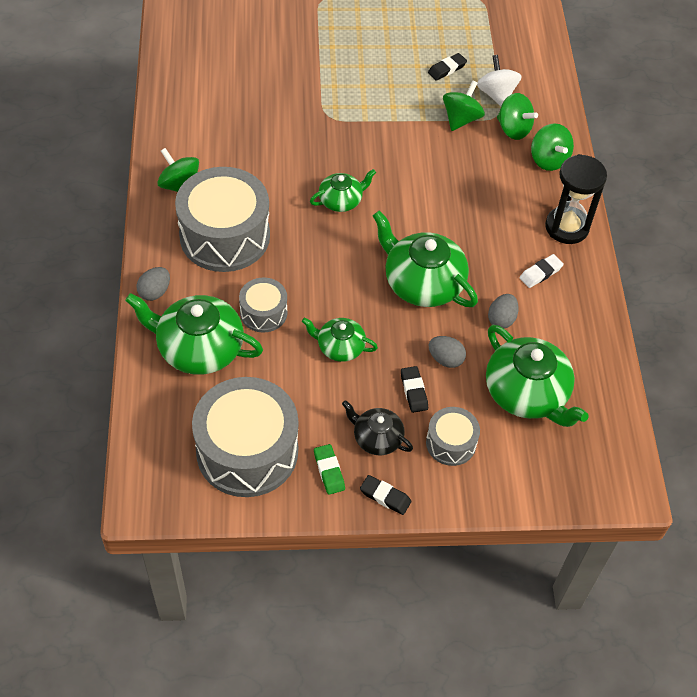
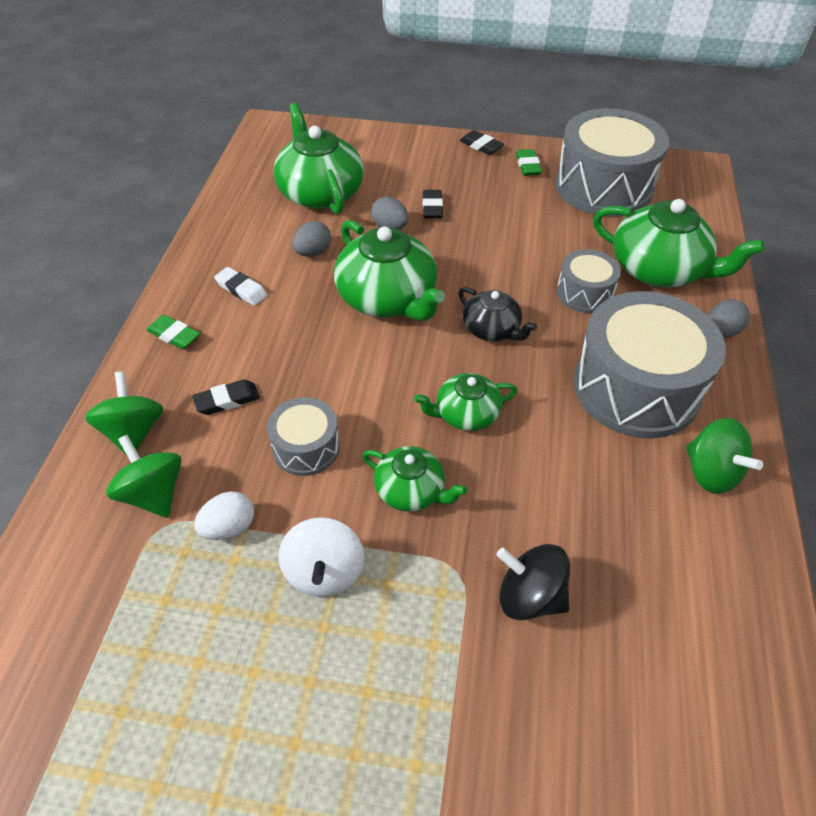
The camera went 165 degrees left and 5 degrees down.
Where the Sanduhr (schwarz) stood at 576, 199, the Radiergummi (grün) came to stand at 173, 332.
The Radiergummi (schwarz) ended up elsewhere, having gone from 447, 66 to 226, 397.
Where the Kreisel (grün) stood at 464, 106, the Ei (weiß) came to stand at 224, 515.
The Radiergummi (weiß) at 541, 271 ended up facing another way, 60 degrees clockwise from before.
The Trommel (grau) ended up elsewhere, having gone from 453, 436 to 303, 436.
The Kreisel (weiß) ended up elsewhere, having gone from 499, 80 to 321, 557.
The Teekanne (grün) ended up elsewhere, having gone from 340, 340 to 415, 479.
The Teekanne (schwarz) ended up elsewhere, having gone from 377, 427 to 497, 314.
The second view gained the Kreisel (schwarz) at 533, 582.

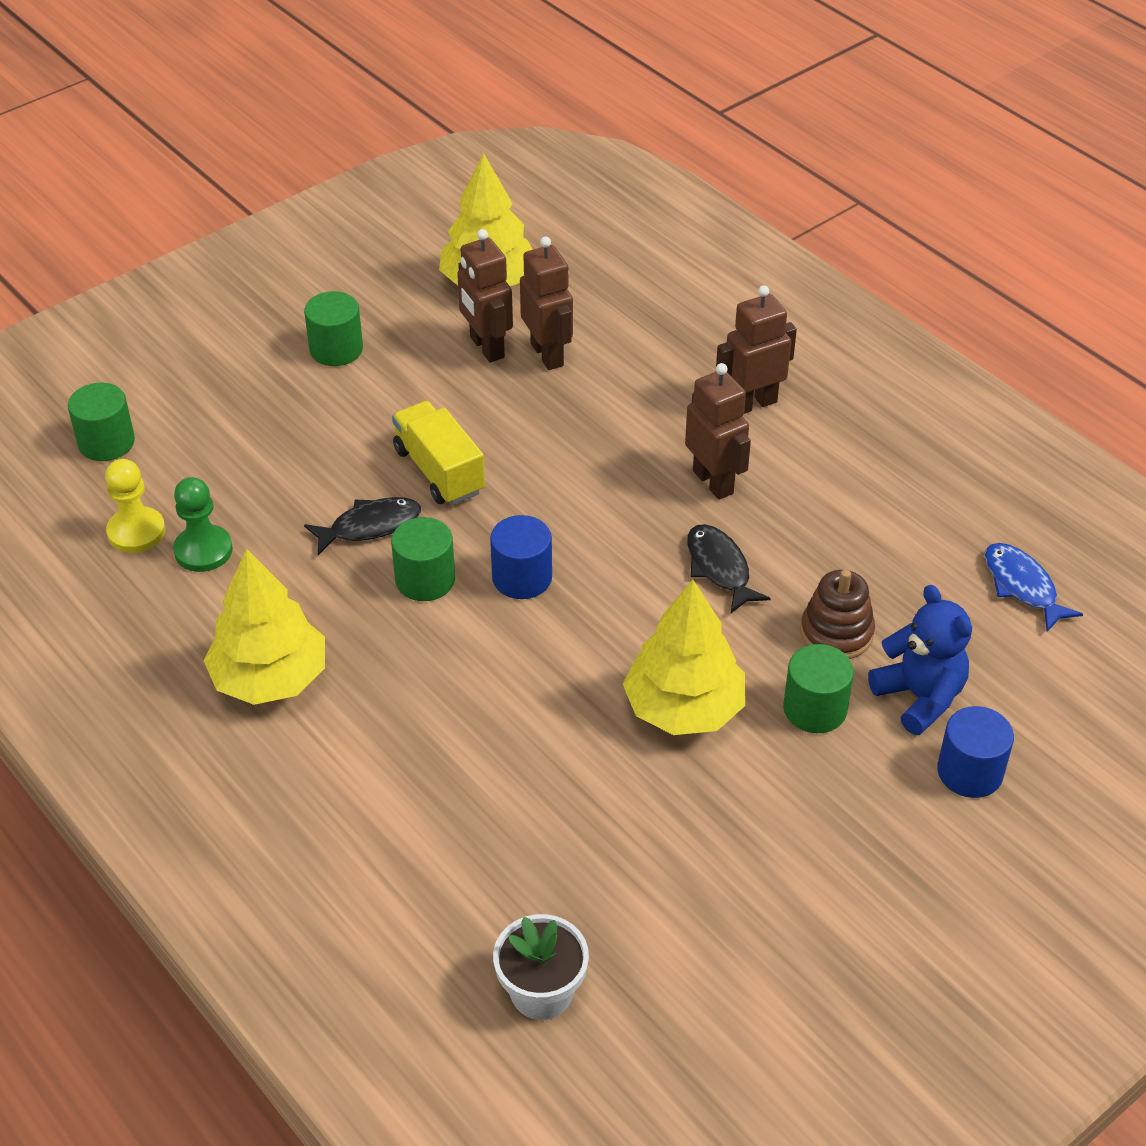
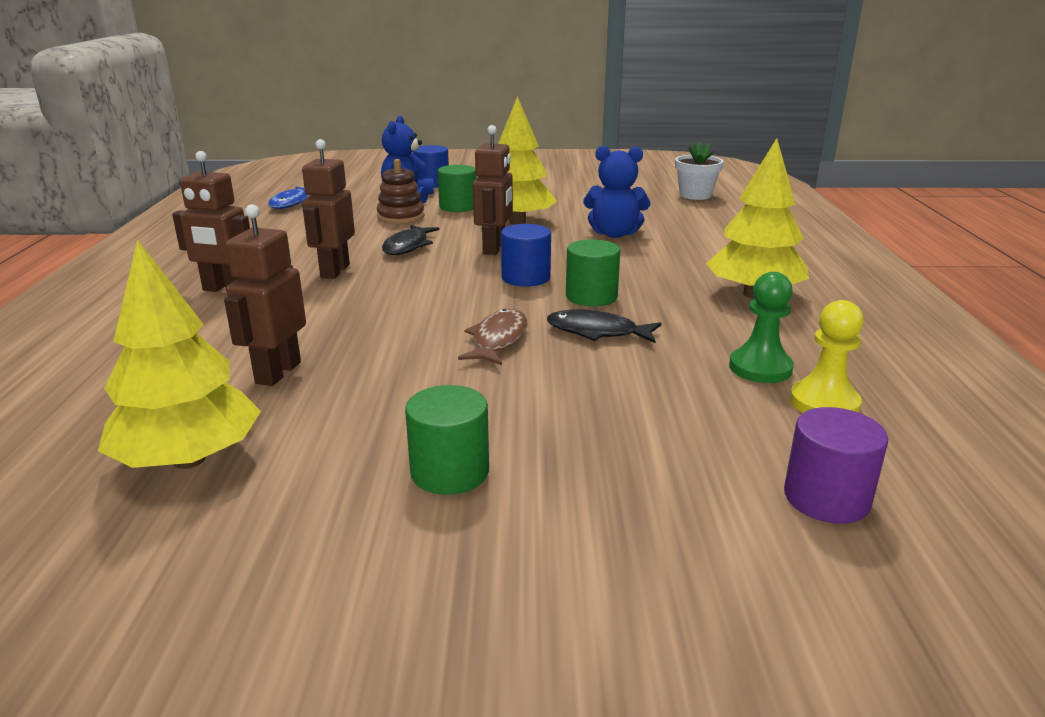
The camera went 140 degrees left and 20 degrees down.
Where the Lastwagen (gelb) stood at 438, 453, the Fisch (braun) came to stand at 492, 337.
The Roboter (braun) ended up elsewhere, having gone from 485, 295 to 493, 190.
The second view gained the Teddybär (blau) at 616, 192.
What was the Vollzylinder (grün) at 101, 422 turned into the Vollzylinder (lila) at 836, 465.

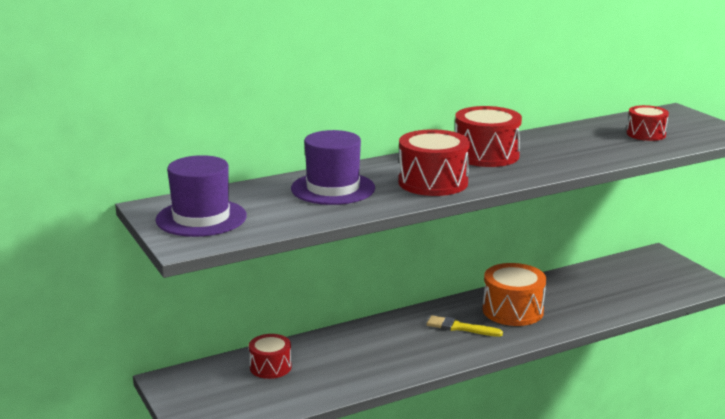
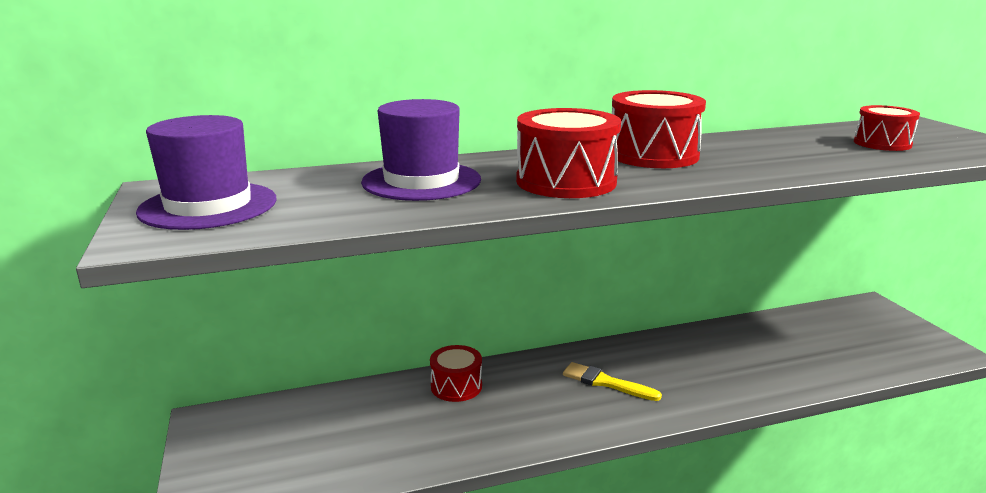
The camera went 10 degrees right and 0 degrees up.
The Trommel (rot) ended up elsewhere, having gone from 270, 356 to 456, 373.
The second view lost the Trommel (orange) at 514, 294.

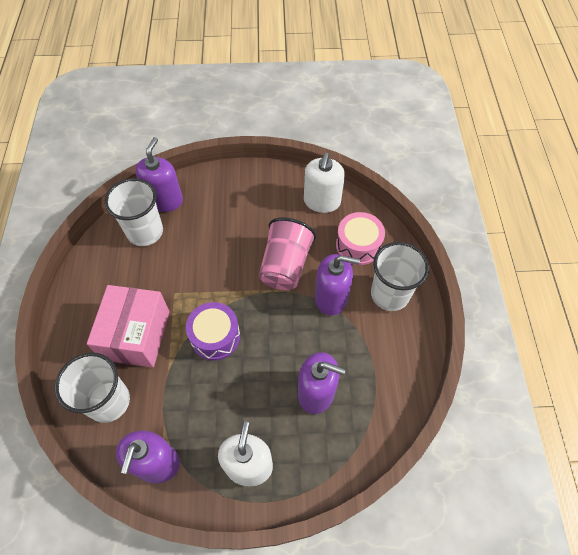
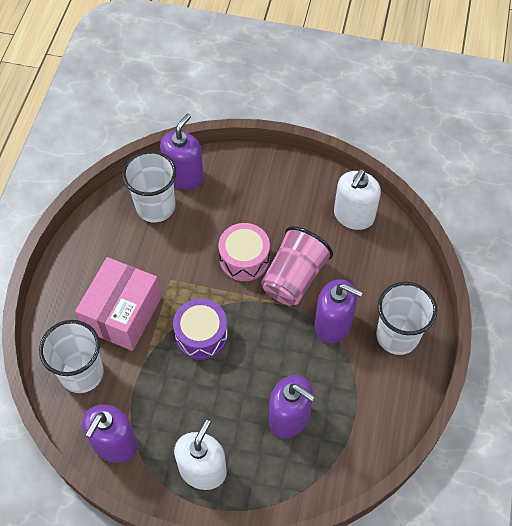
The camera went 15 degrees right and 0 degrees up.
The Trommel (rosa) ended up elsewhere, having gone from 360, 238 to 244, 252.

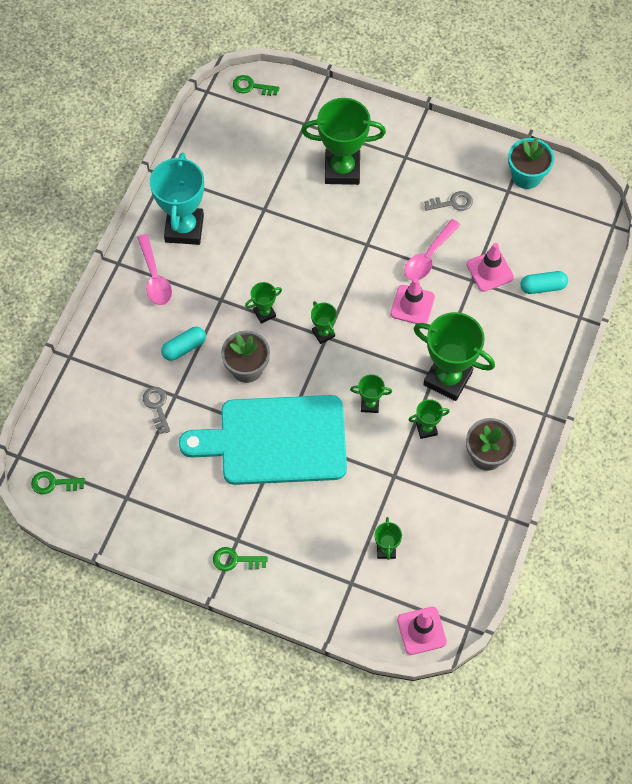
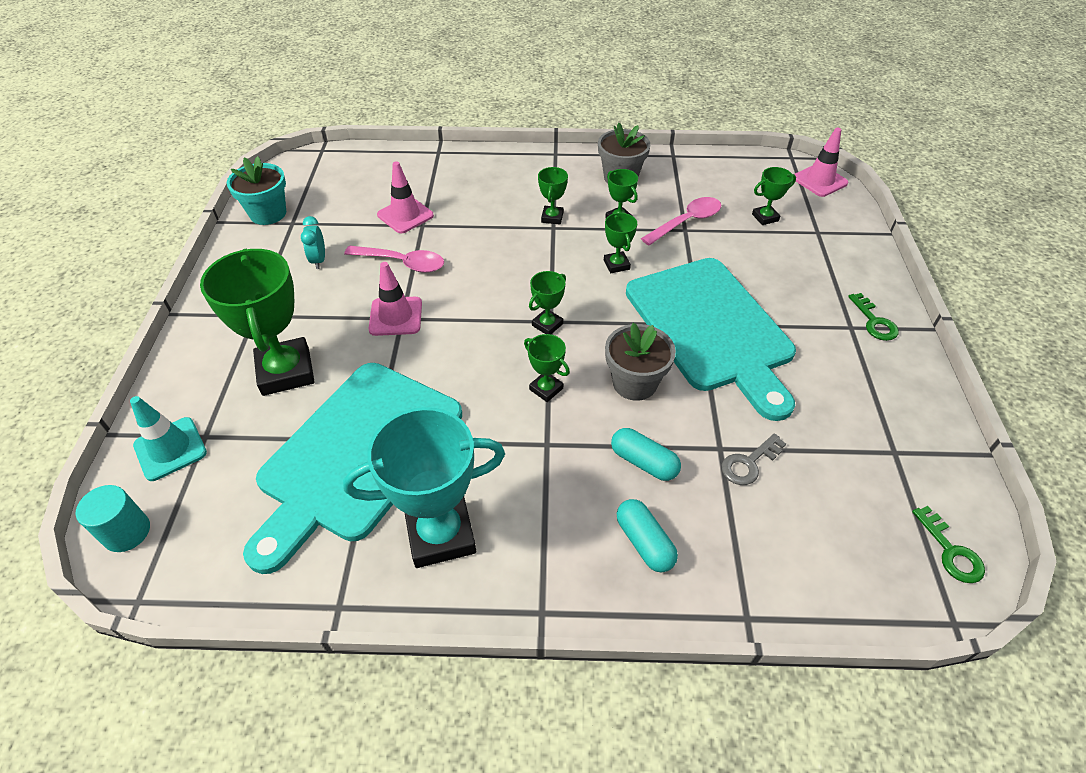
The camera went 110 degrees left and 15 degrees down.
Where the Schlüssel (grün) stood at 256, 85, the Vollzylinder (türkis) came to stand at 113, 518.
The second view gained the Leitkegel (türkis) at 168, 438.
The second view gained the Schneidebrett (türkis) at 352, 468.
Where the Schlüssel (grau) stood at 448, 201, the Wecker (türkis) came to stand at 313, 242.
The Leitkegel (rosa) ended up elsewhere, having gone from 412, 301 to 395, 299.
The size of the Pokal (grün) at 454, 356 changed by a factor of 0.47.
The Kapsel (türkis) ended up elsewhere, having gone from 544, 282 to 647, 535.
The Löffel (rosa) ended up elsewhere, having gone from 154, 269 to 681, 221.

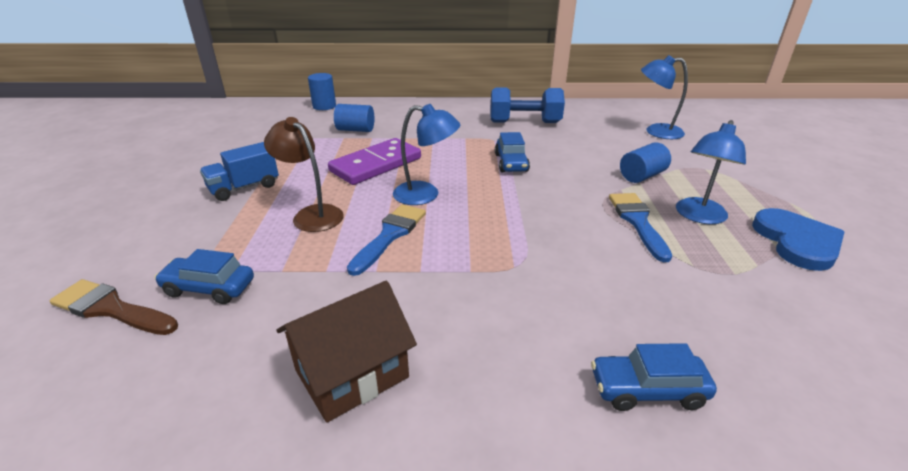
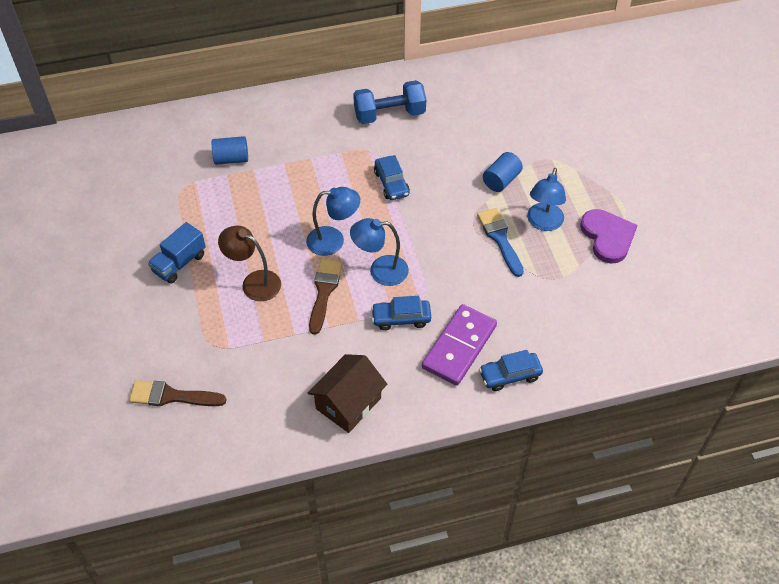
The camera went 15 degrees left and 20 degrees up.
What was the Pinsel (blau) at 386, 240 turned into the Pinsel (braun) at 325, 297.
The Lampe (blau) ended up elsewhere, having gone from 664, 97 to 379, 252.
The Auto (blau) ended up elsewhere, having gone from 204, 276 to 401, 313.
The Dominostein (lila) ended up elsewhere, having gone from 374, 161 to 459, 345.
What was the Herz (blau) at 798, 239 turned into the Herz (lila) at 609, 236.
The second view lost the Vollzylinder (blau) at 322, 91.

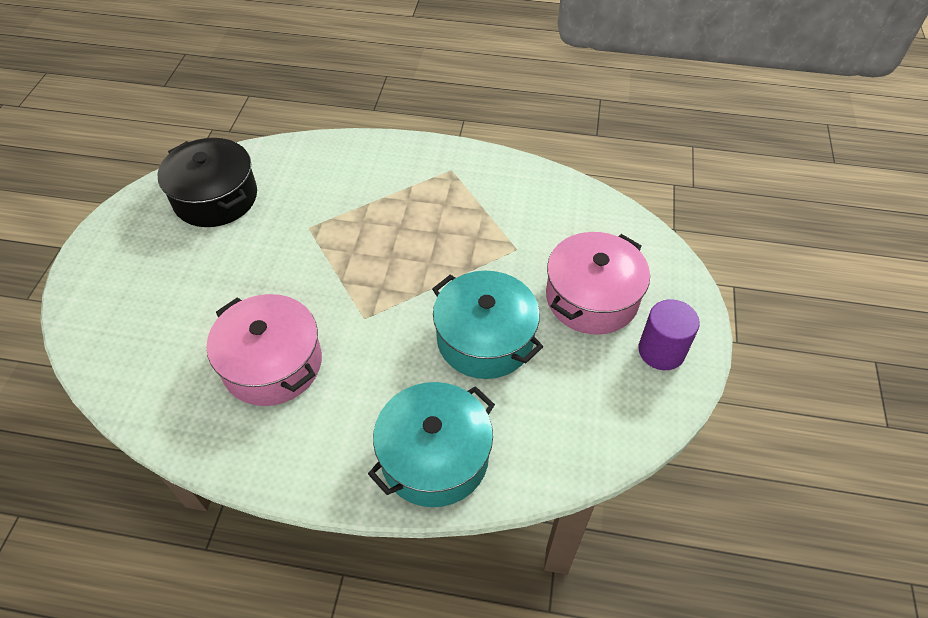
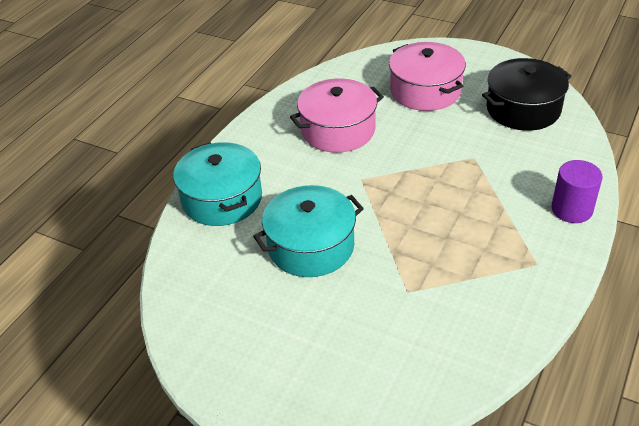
The camera went 110 degrees right and 10 degrees down.
The Kochtopf (rosa) ended up elsewhere, having gone from 598, 283 to 427, 76.
The Vollzylinder (lila) ended up elsewhere, having gone from 669, 334 to 577, 191.

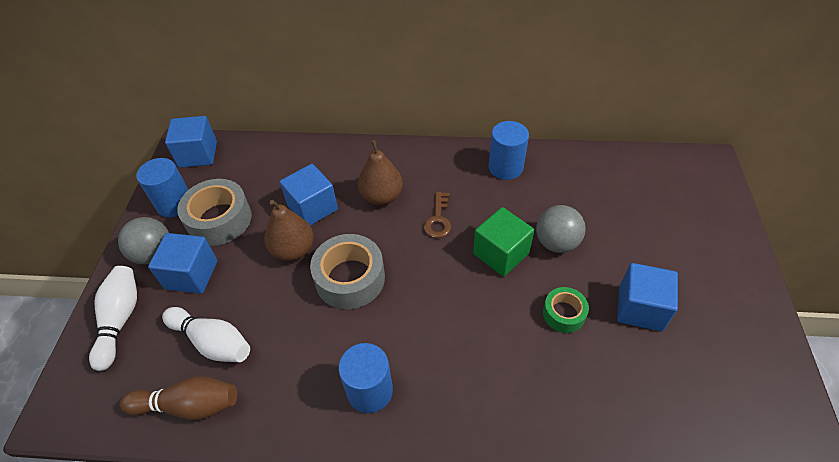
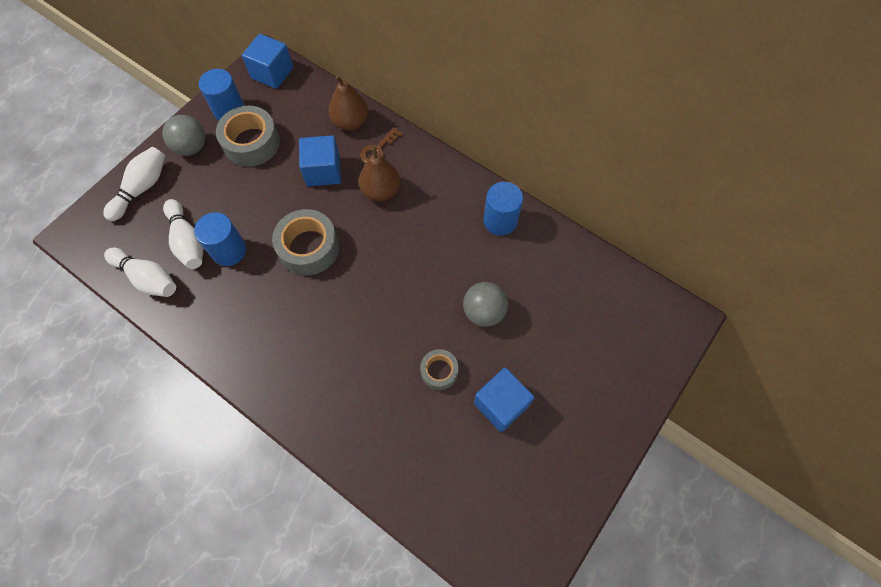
The camera went 30 degrees right and 15 degrees up.
What was the Bowlingkegel (braun) at 178, 398 turned into the Bowlingkegel (weiß) at 140, 272.
The Vollzylinder (blau) ended up elsewhere, having gone from 366, 378 to 220, 239.
The Birne (braun) ended up elsewhere, having gone from 289, 230 to 348, 103.
The Schlüssel (braun) ended up elsewhere, having gone from 437, 215 to 381, 145.
What was the Klebeband (grün) at 566, 310 turned into the Klebeband (grau) at 439, 369.
The second view lost the Kubus (blau) at 182, 263.
The second view lost the Kubus (grün) at 503, 241.

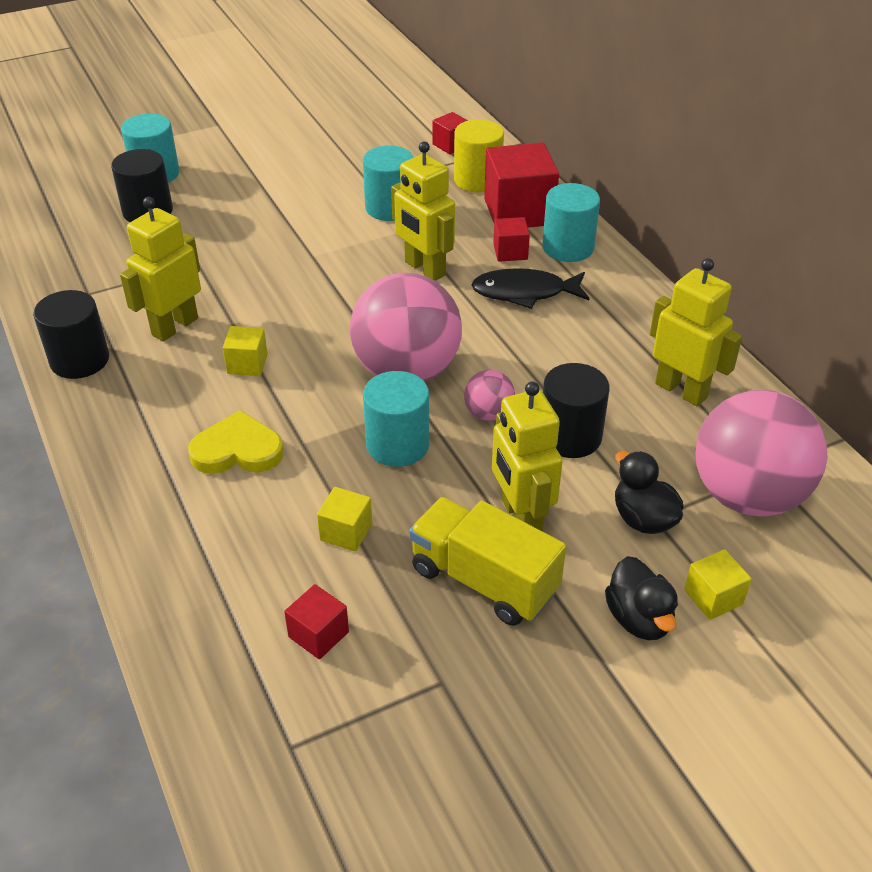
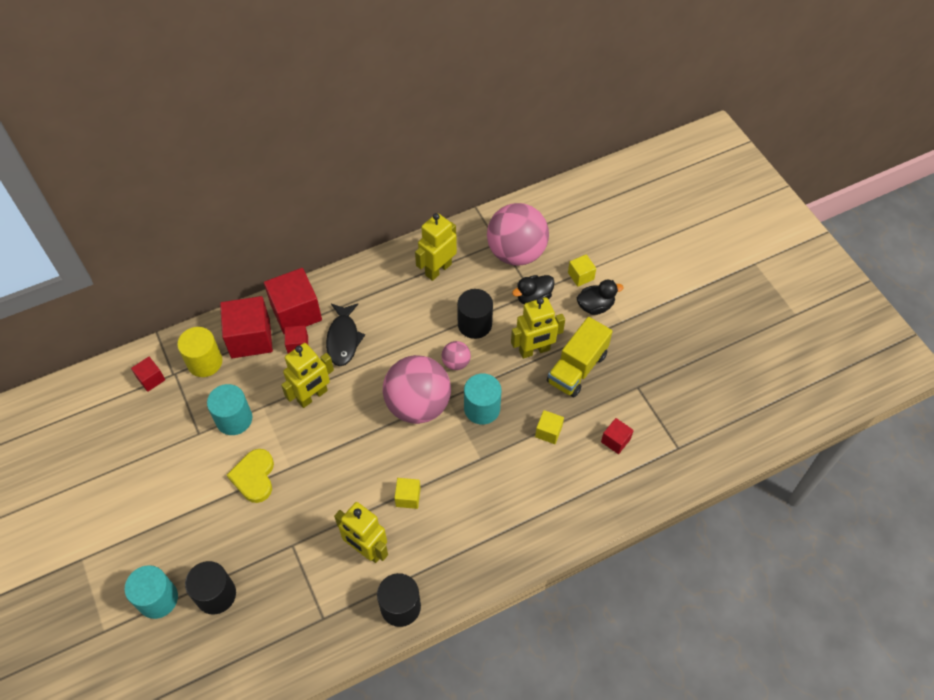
The camera went 90 degrees left and 15 degrees up.
The Herz (gelb) ended up elsewhere, having gone from 236, 442 to 250, 476.
Where the Vollzylinder (türkis) stood at 571, 222, the Kubus (rot) came to stand at 293, 301.

